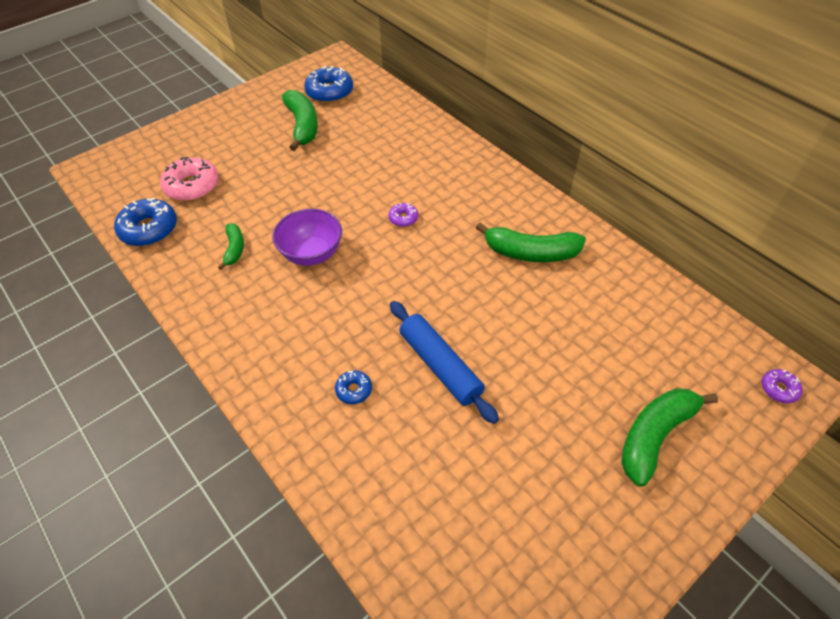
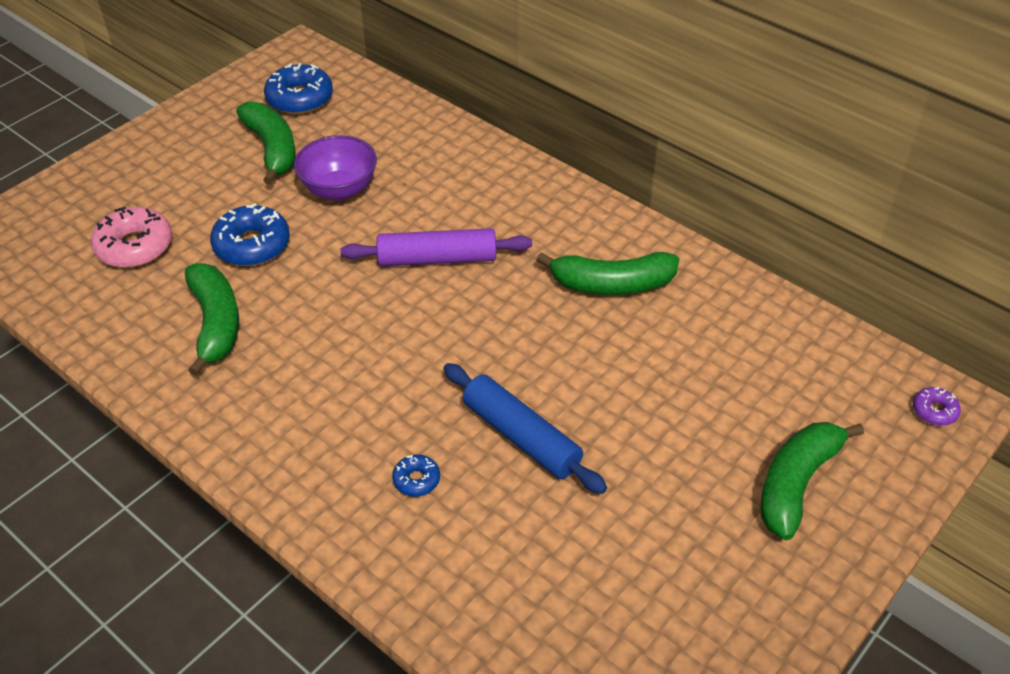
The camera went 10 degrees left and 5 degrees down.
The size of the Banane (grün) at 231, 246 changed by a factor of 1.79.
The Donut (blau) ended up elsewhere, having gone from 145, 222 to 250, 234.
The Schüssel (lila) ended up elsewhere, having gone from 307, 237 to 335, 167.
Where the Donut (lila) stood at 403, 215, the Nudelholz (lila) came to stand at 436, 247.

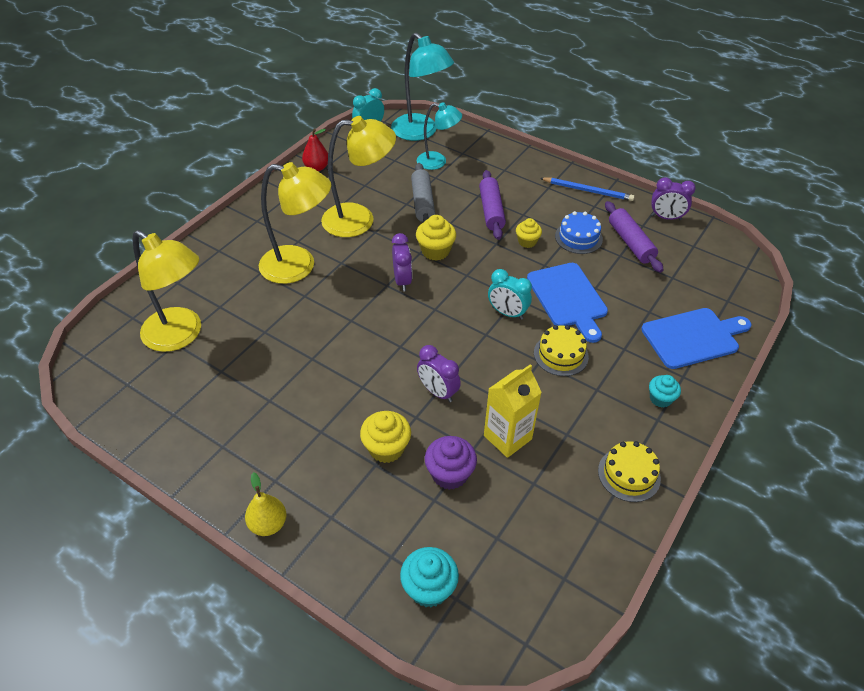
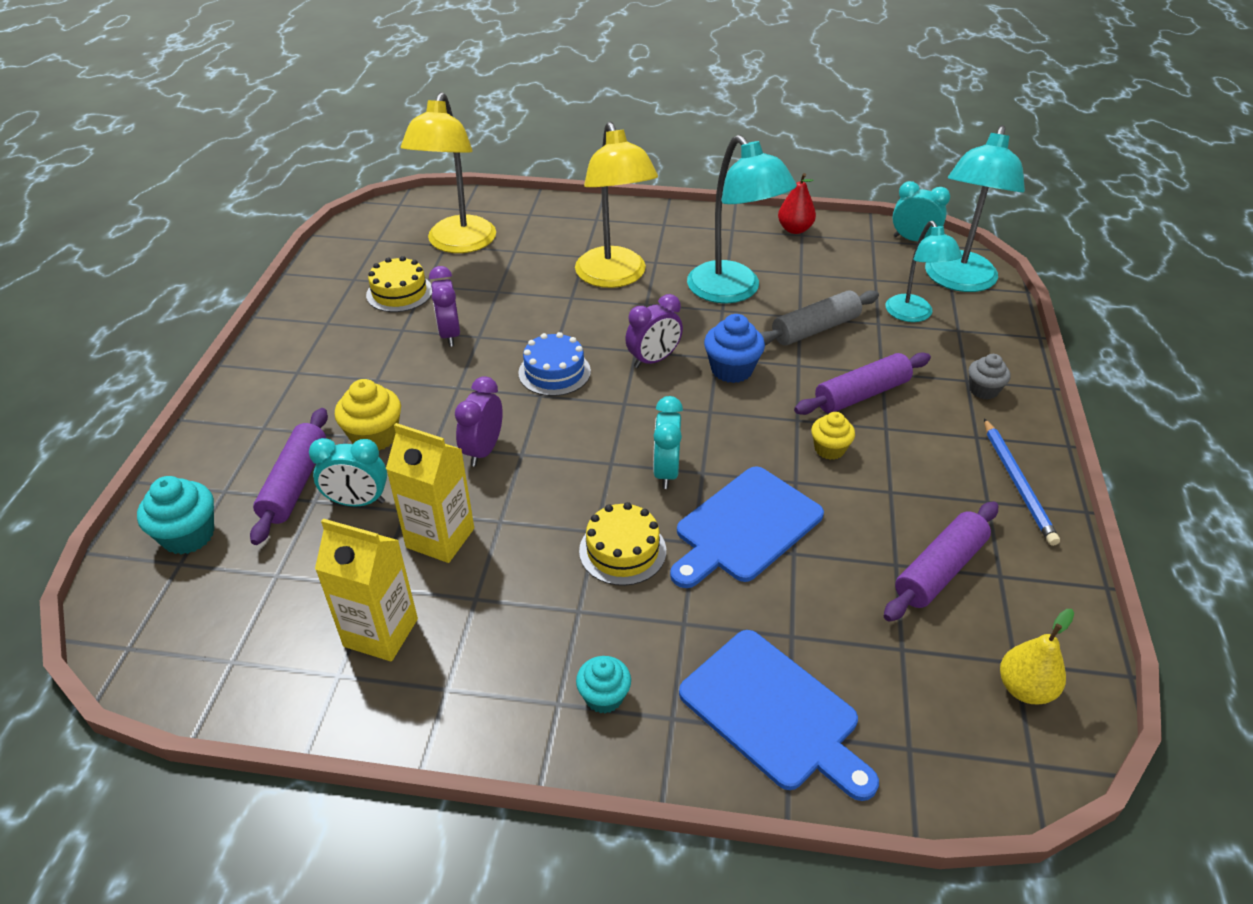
The camera went 65 degrees right and 5 degrees down.
The second view gained the Nudelholz (lila) at 289, 476.
Where the Muffin (lila) stood at 451, 463, the Wecker (türkis) came to stand at 348, 472.
The second view gained the Getränkekarton (gelb) at 366, 590.
The Kuchen (gelb) ended up elsewhere, having gone from 629, 471 to 399, 284.
The Wecker (lila) ended up elsewhere, having gone from 673, 198 to 444, 306.
The Kuchen (blau) ended up elsewhere, having gone from 579, 232 to 554, 364.
What was the Lampe (gelb) at 358, 176 turned into the Lampe (türkis) at 742, 219.
What was the Muffin (gelb) at 436, 238 turned into the Muffin (blau) at 734, 348.
The second view gained the Muffin (grau) at 990, 377.
The Birne (gelb) ended up elsewhere, having gone from 265, 504 to 1037, 656.

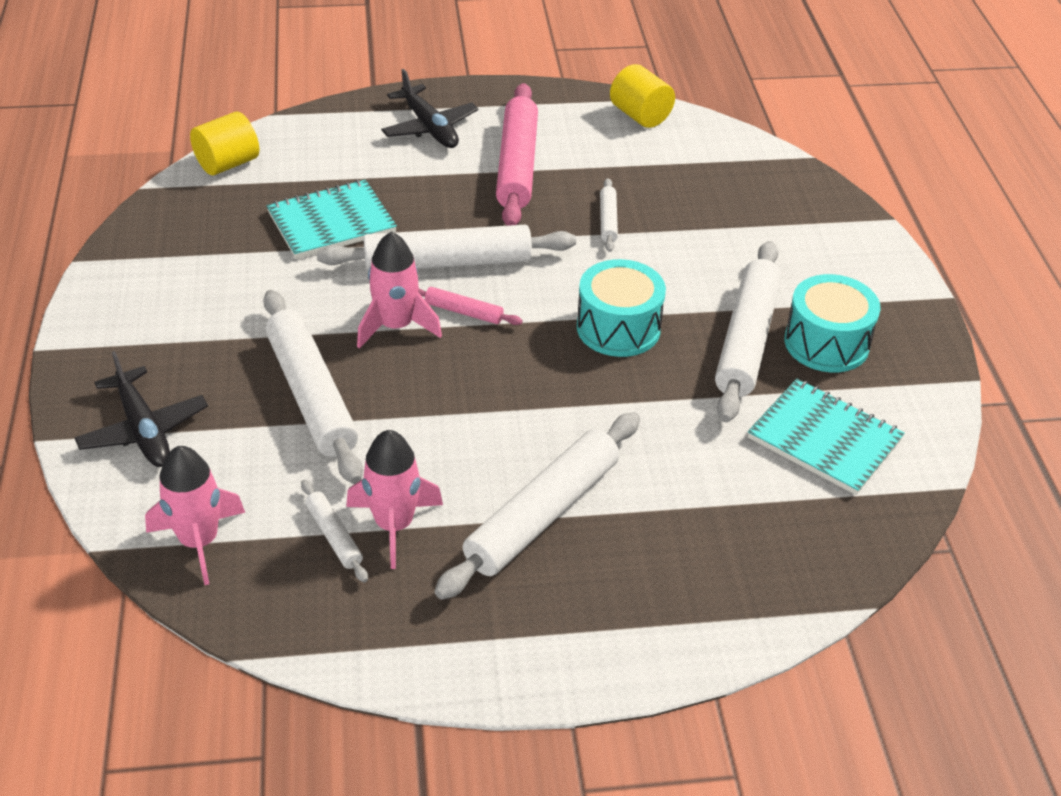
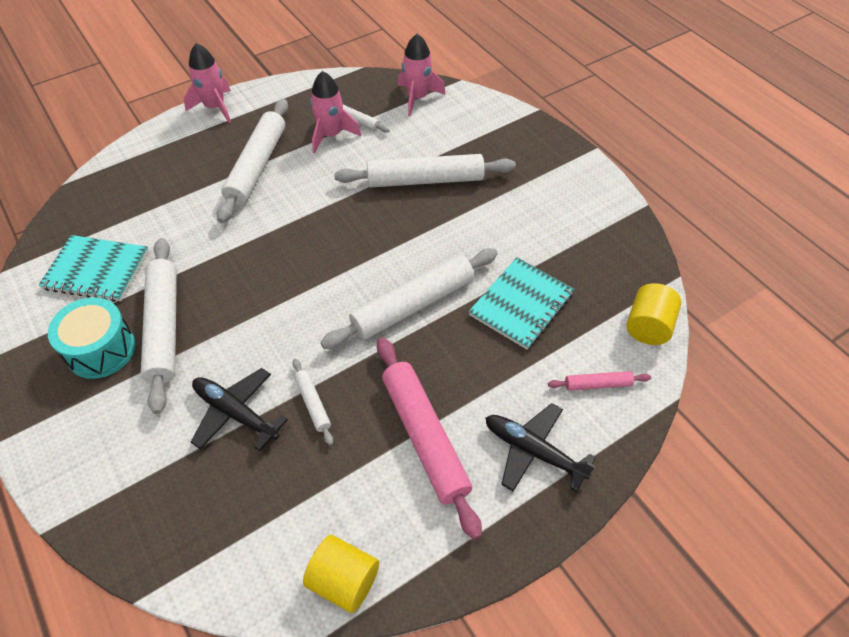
The camera went 155 degrees right and 10 degrees up.
The Rakete (rosa) ended up elsewhere, having gone from 399, 290 to 207, 83.
The Flugzeug (schwarz) ended up elsewhere, having gone from 141, 409 to 239, 409.
The Nudelholz (weiß) at 313, 387 ended up facing another way, 45 degrees counterclockwise from before.
The Nudelholz (rosa) ended up elsewhere, having gone from 470, 306 to 599, 381.
The second view lost the Trommel (türkis) at 621, 308.

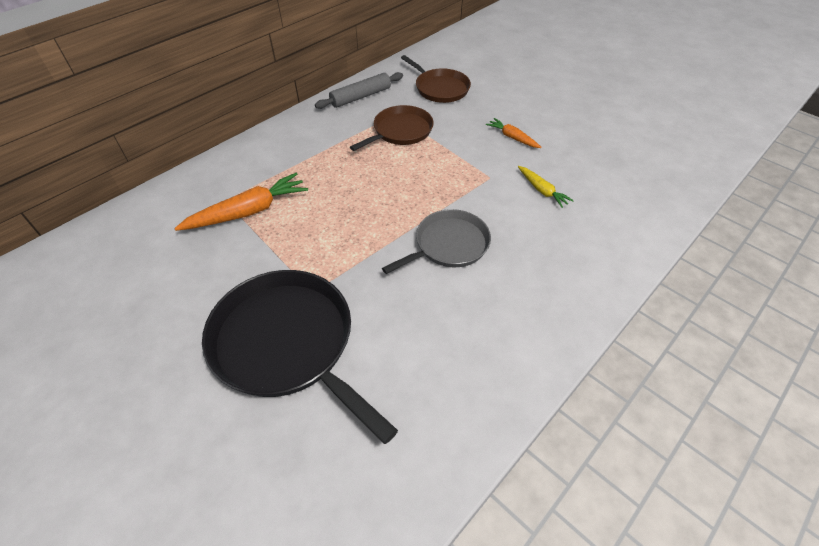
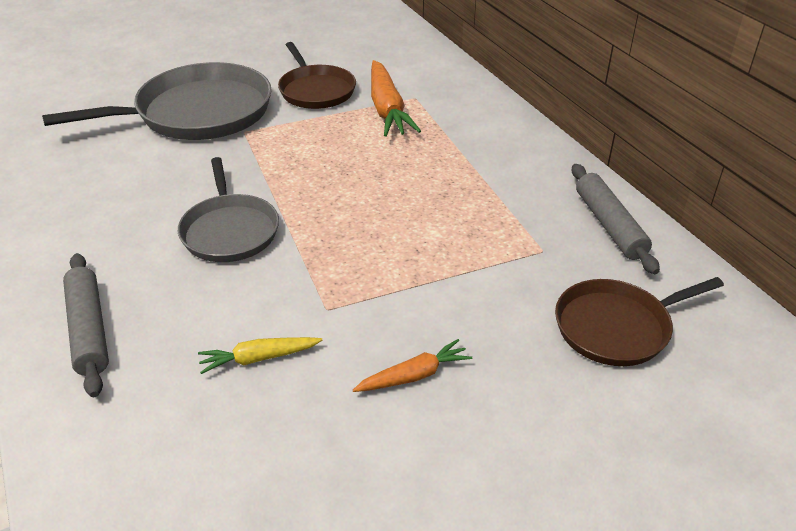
The camera went 110 degrees right and 10 degrees down.
What was the Pfanne (schwarz) at 300, 357 turned into the Pfanne (grau) at 157, 101.
The second view gained the Nudelholz (grau) at 86, 325.
The Pfanne (braun) ended up elsewhere, having gone from 392, 128 to 317, 75.

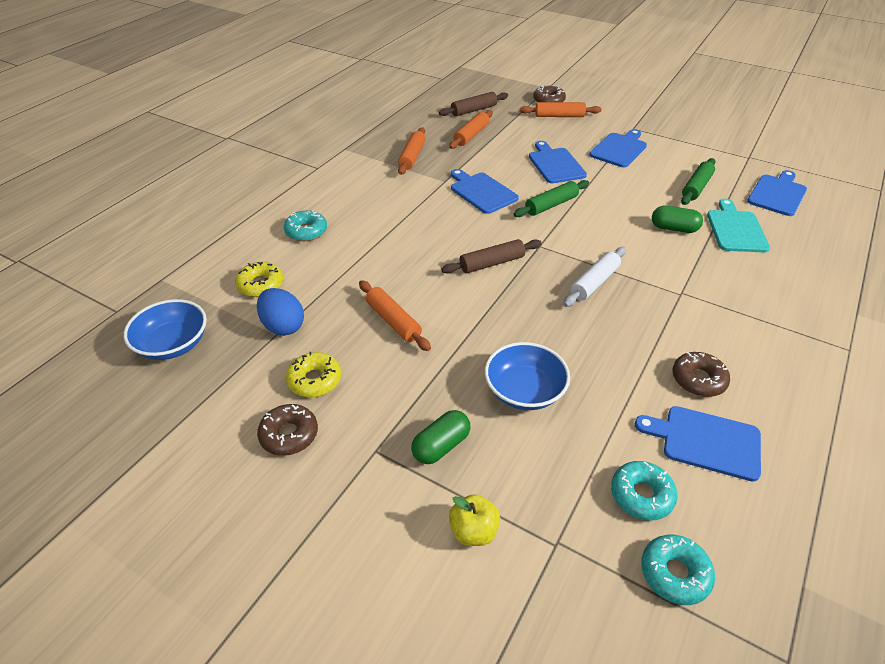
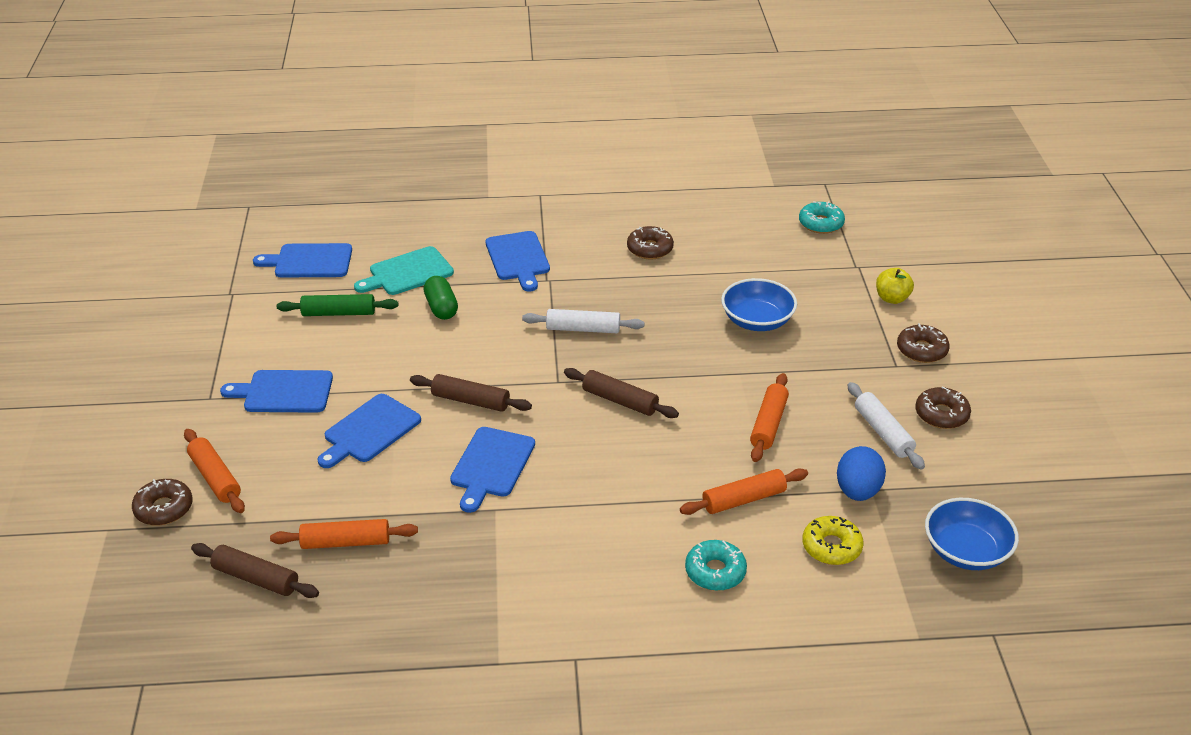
The camera went 125 degrees left and 5 degrees down.
What was the Nudelholz (grün) at 551, 198 turned into the Nudelholz (braun) at 471, 393.
The Schneidebrett (blau) ended up elsewhere, having gone from 698, 444 to 517, 261.
The Nudelholz (orange) ended up elsewhere, having gone from 411, 151 to 744, 491.
Where the Donut (gelb) stood at 313, 374, the Nudelholz (weiß) came to stand at 886, 426.
The second view gained the Donut (braun) at 923, 343.
The second view lost the Kapsel (grün) at 440, 437.
The second view lost the Donut (türkis) at 644, 490.

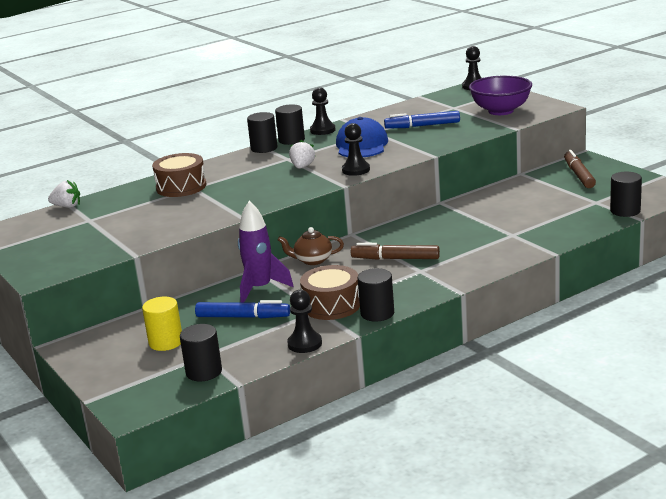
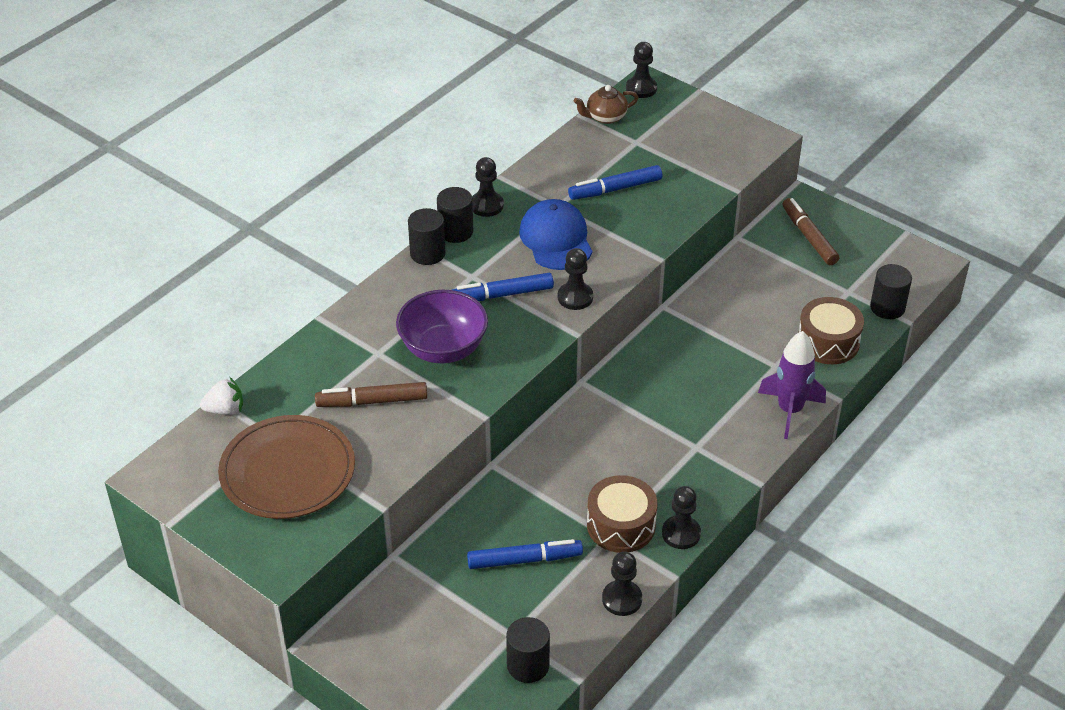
The camera went 20 degrees left and 20 degrees up.
The second view gained the Teller (braun) at 286, 467.
The Filzstift (braun) ended up elsewhere, having gone from 395, 251 to 371, 394.
The Schüssel (lila) ended up elsewhere, having gone from 500, 95 to 442, 326.
Where the Erdbeere (weiß) stood at 302, 154, the Filzstift (blau) came to stand at 503, 287.
The Teekanne (braun) ended up elsewhere, having gone from 311, 246 to 605, 104.
Where the Vollzylinder (schwarz) stood at 375, 295, the Bauer (schwarz) came to stand at 681, 517.
The Rakete (lila) ended up elsewhere, having gone from 266, 251 to 792, 385.
The Trommel (braun) ended up elsewhere, having gone from 179, 175 to 831, 330.
The second view lost the Vollzylinder (gelb) at 162, 324.

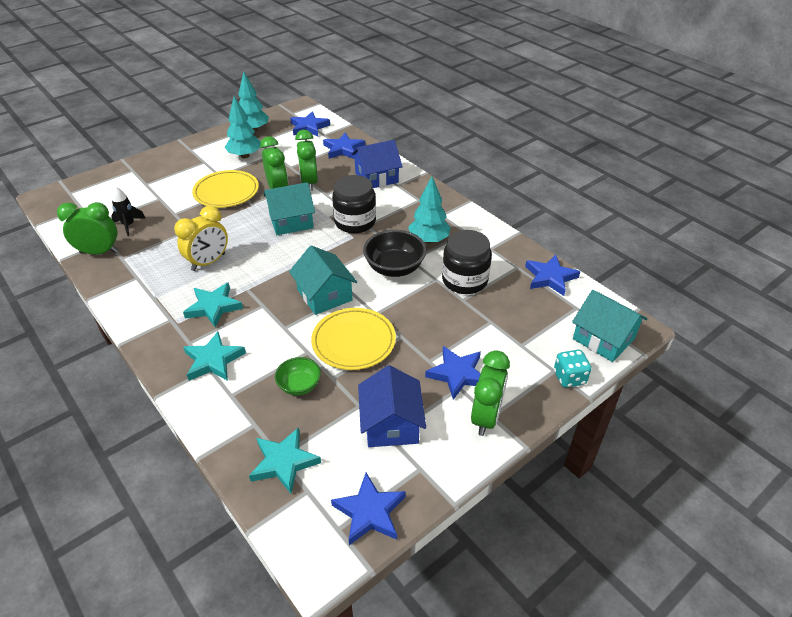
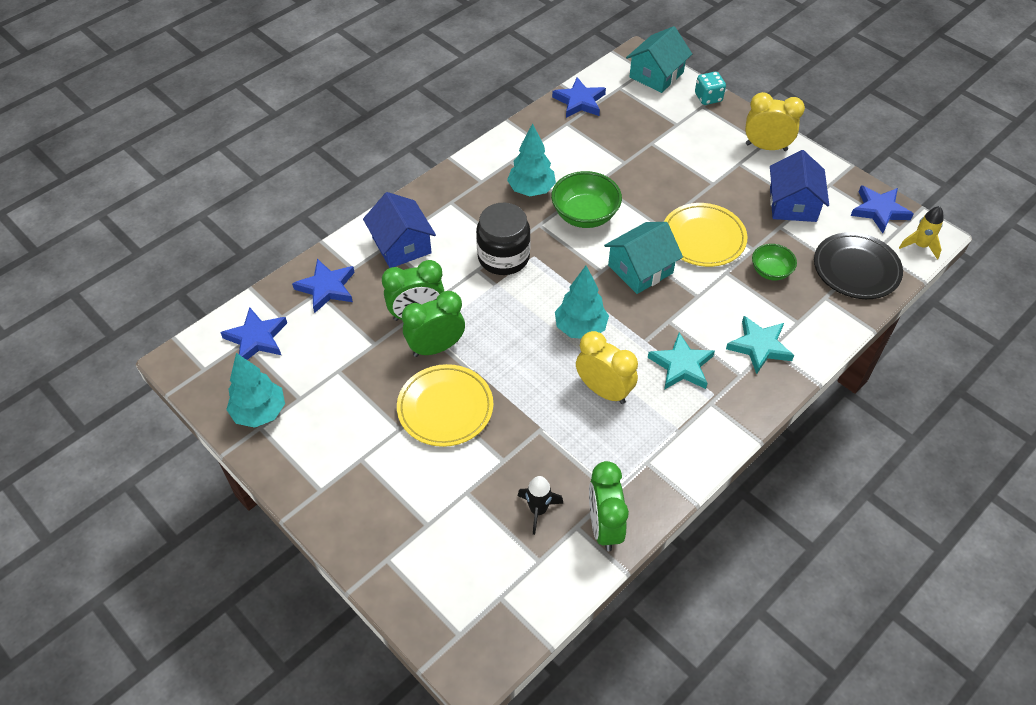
The camera went 95 degrees left and 10 degrees up.
What was the Schüssel (schwarz) at 395, 253 turned into the Schüssel (grün) at 586, 199.
The Baum (türkis) ended up elsewhere, having gone from 243, 127 to 582, 302.
What was the Wecker (grün) at 490, 393 turned into the Wecker (gelb) at 775, 121.
The Haus (blau) at 392, 406 ended up facing another way, 75 degrees counterclockwise from before.
Where the Stern (türkis) stood at 285, 460, the Teller (schwarz) came to stand at 858, 265.
The second view gained the Rakete (gelb) at 921, 233.
The second view lost the Haus (türkis) at 289, 208.
The second view lost the Stern (blau) at 453, 373.
The second view lost the Einmachglas (schwarz) at 467, 262.

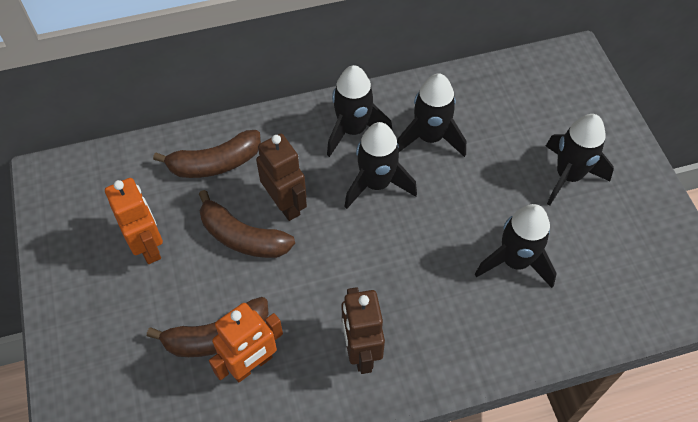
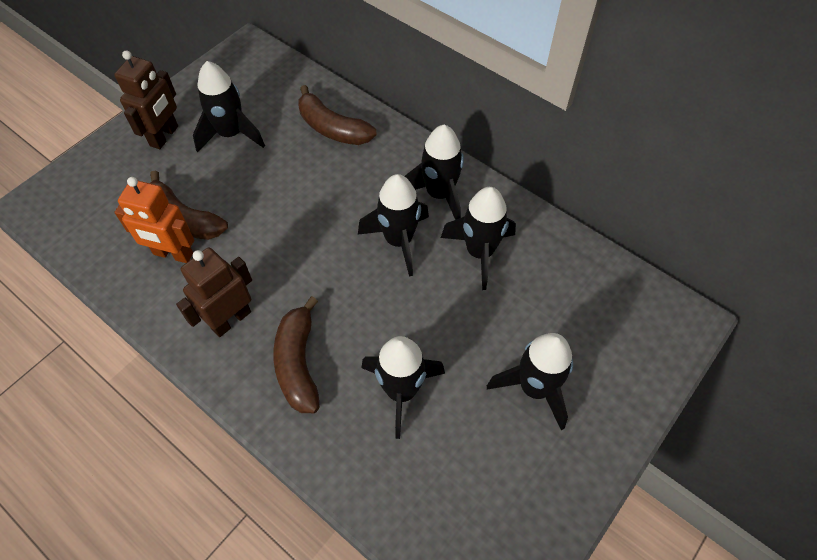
The camera went 55 degrees right and 0 degrees up.
The Roboter (braun) ended up elsewhere, having gone from 281, 177 to 146, 99.
Where the Roboter (orange) stood at 134, 221, the Rakete (schwarz) came to stand at 229, 107.
The Banane (braun) ended up elsewhere, having gone from 247, 224 to 296, 354.

